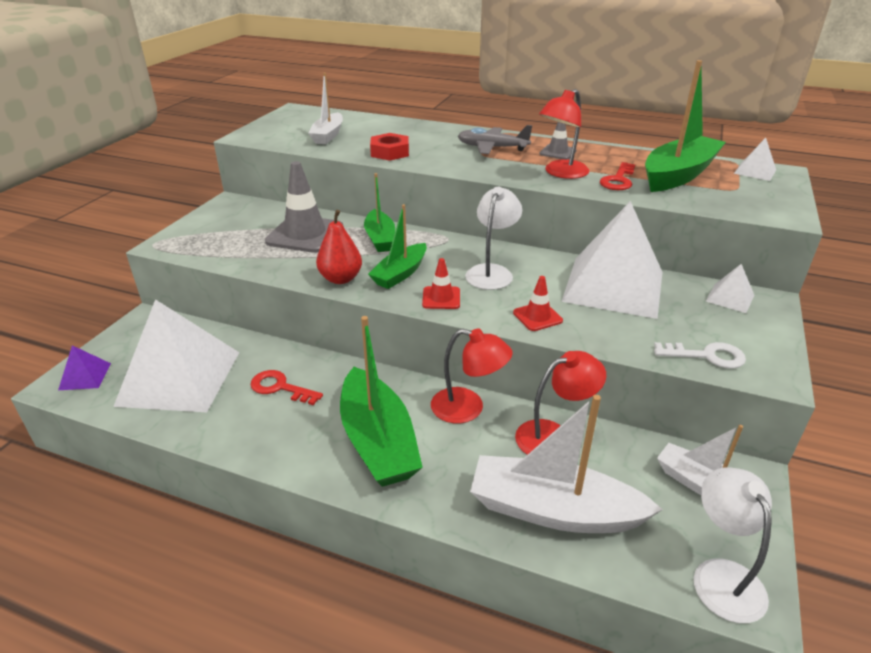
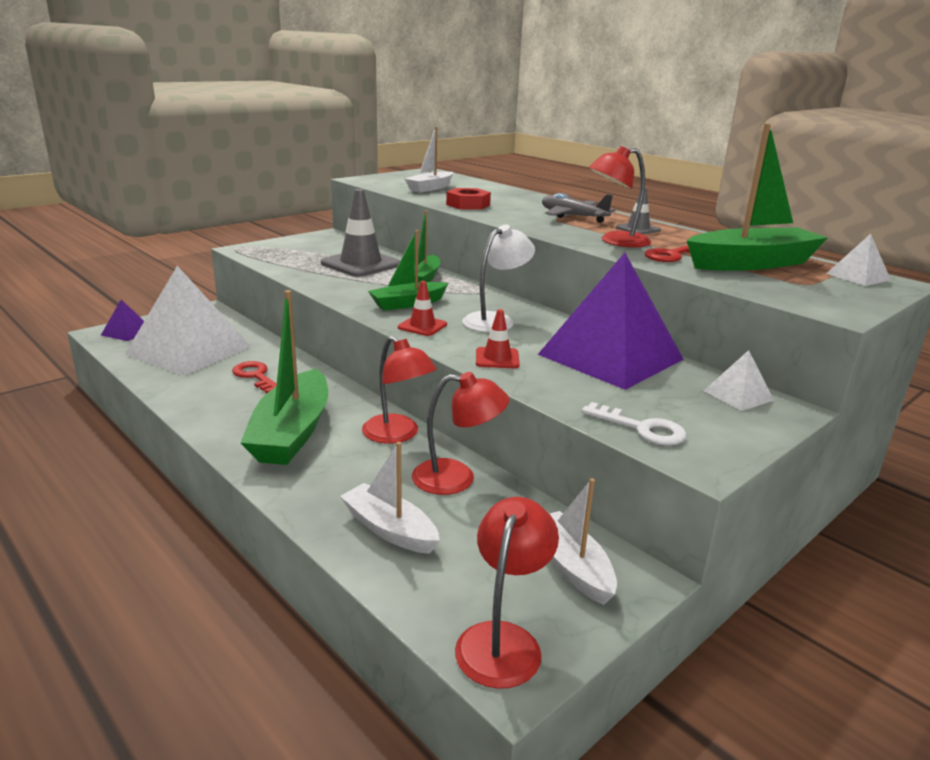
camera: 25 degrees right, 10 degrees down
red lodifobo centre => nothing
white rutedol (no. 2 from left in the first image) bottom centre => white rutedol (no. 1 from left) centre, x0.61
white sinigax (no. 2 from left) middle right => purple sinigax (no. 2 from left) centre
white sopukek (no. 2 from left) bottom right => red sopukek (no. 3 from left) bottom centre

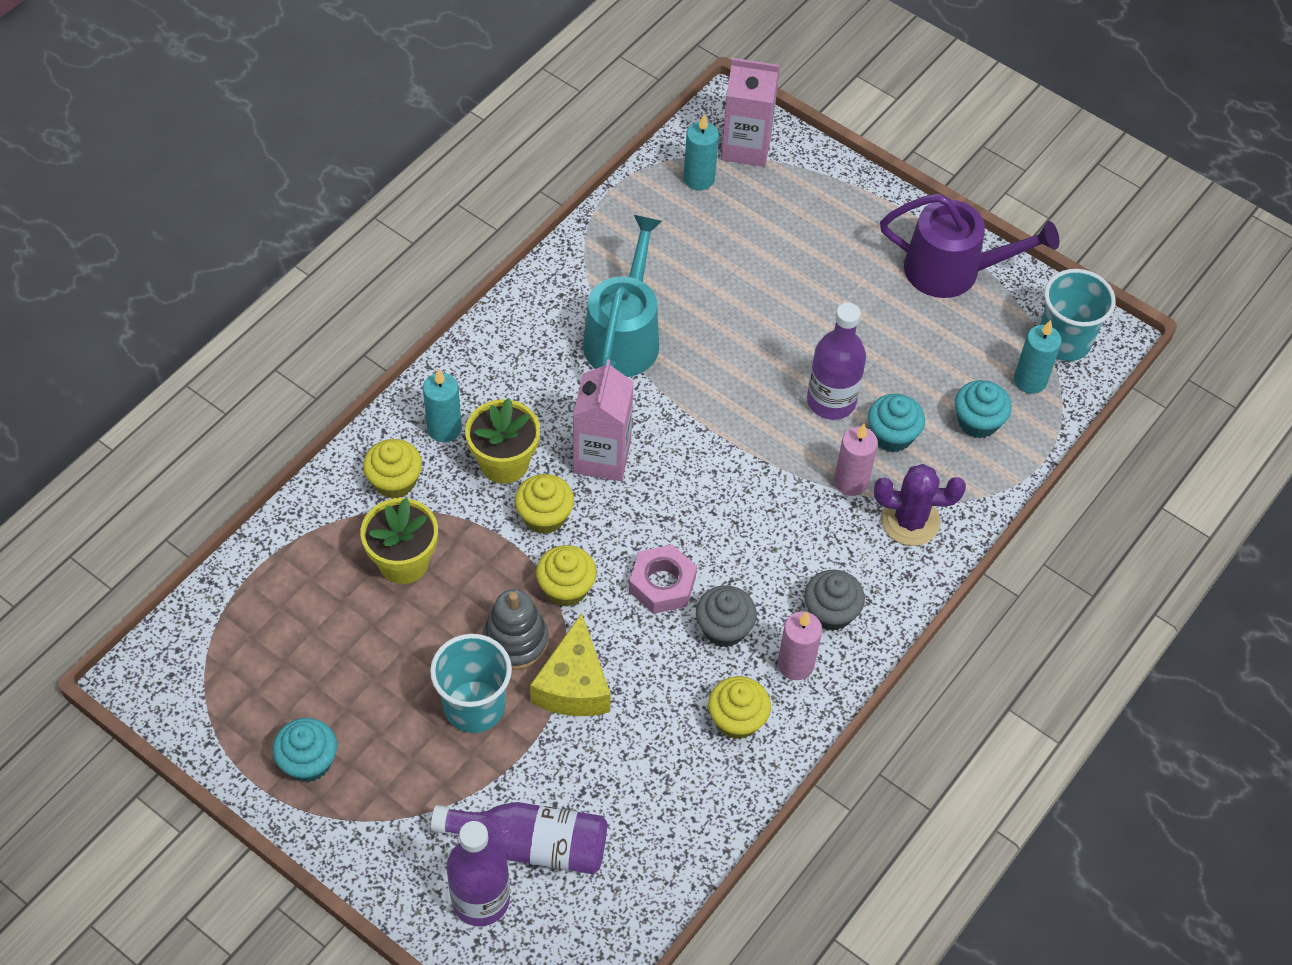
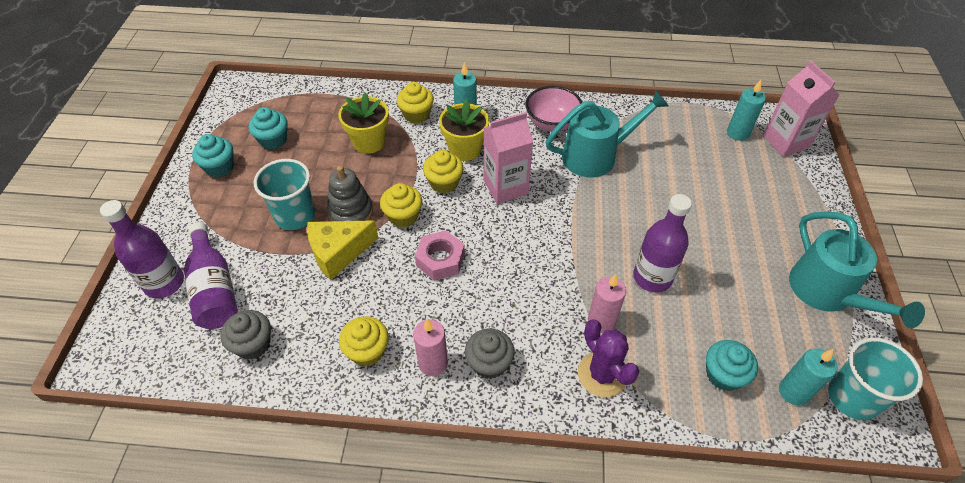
camera: 60 degrees right, 5 degrees down
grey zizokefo (no. 1 from left) centre => grey zizokefo (no. 1 from left) bottom left, relocated
turquoise zizokefo (no. 2 from left) middle right => turquoise zizokefo (no. 2 from left) top left, relocated
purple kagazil top right => turquoise kagazil (no. 2 from left) middle right
nothing => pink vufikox top centre

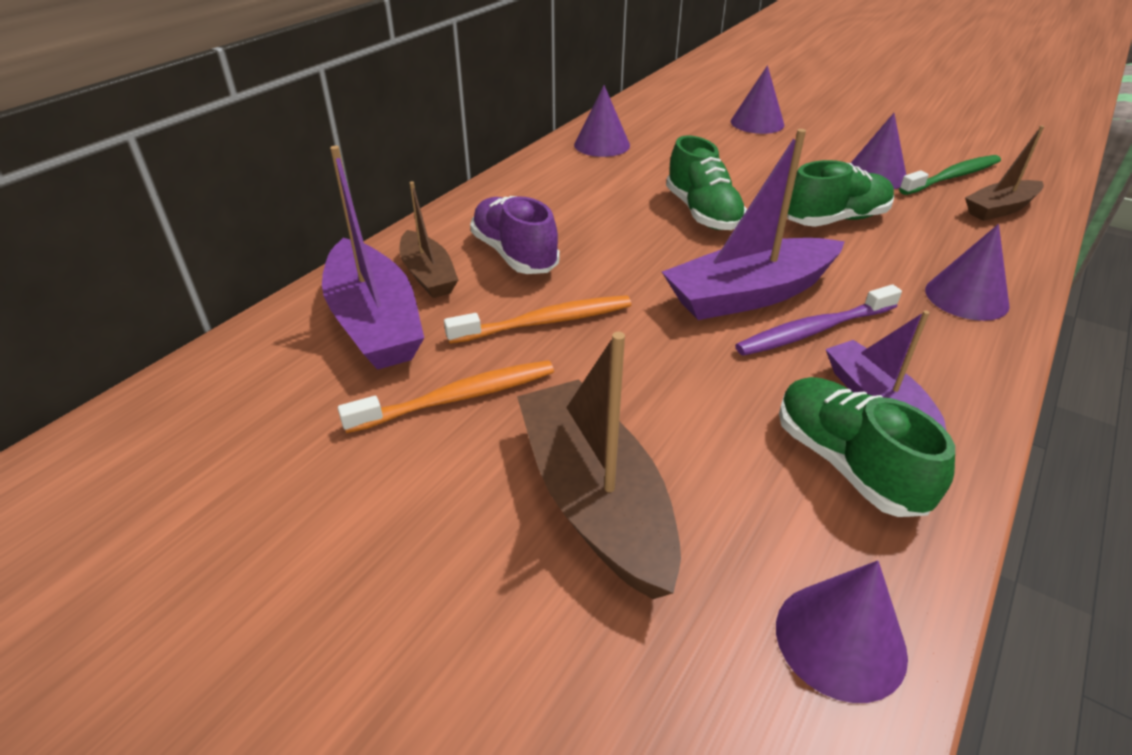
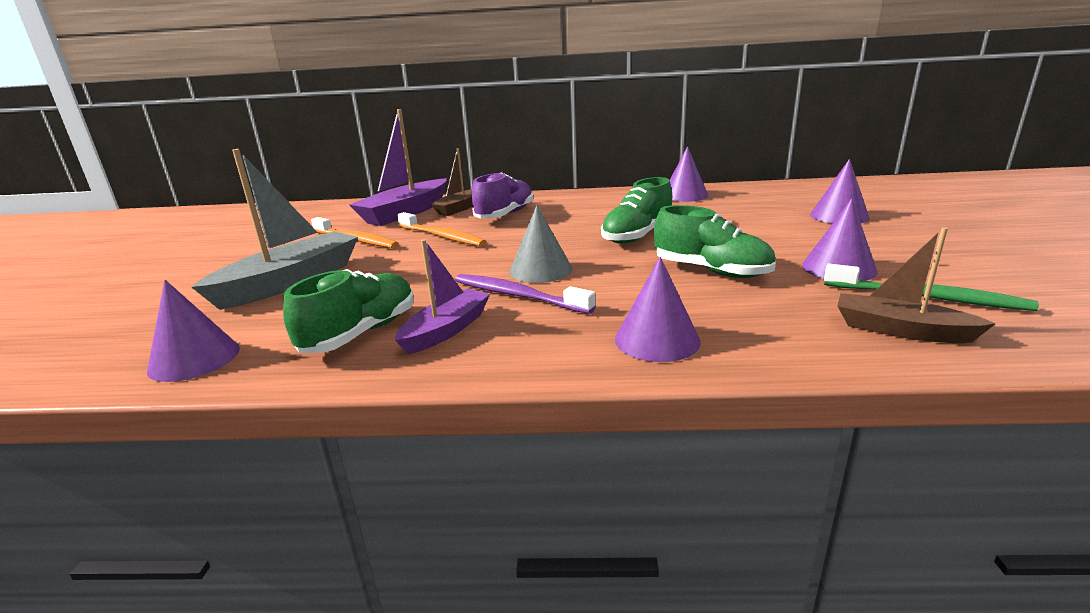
camera: 60 degrees right, 15 degrees down
brown rutedol (no. 2 from left) centre => grey rutedol middle left
purple rutedol (no. 2 from left) top centre => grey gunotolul centre

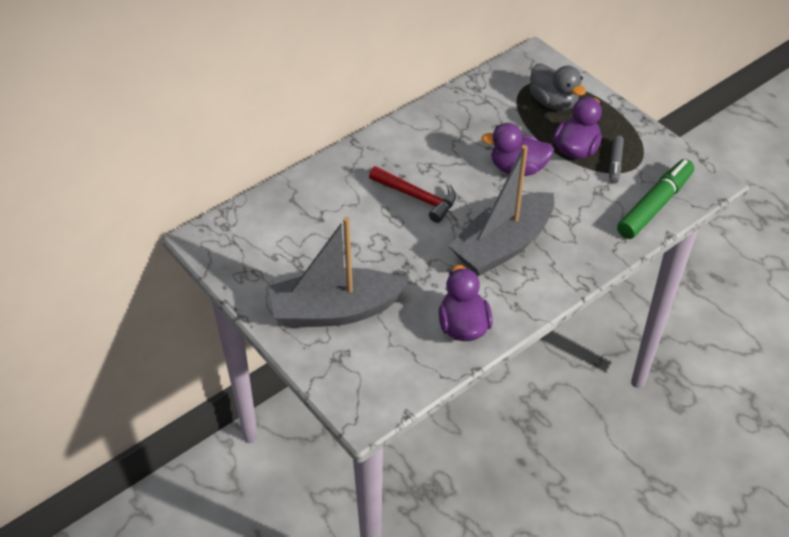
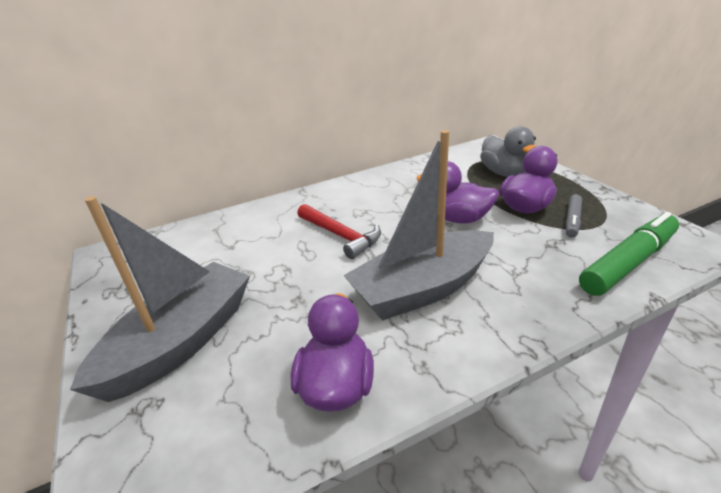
camera: 15 degrees right, 15 degrees down
grey rutedol (no. 1 from left) centre => grey rutedol (no. 1 from left) middle left, 120 degrees clockwise

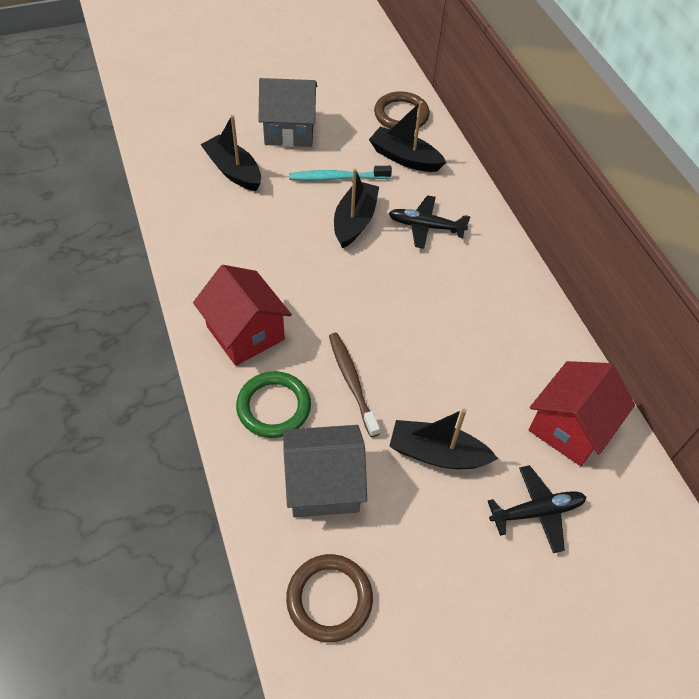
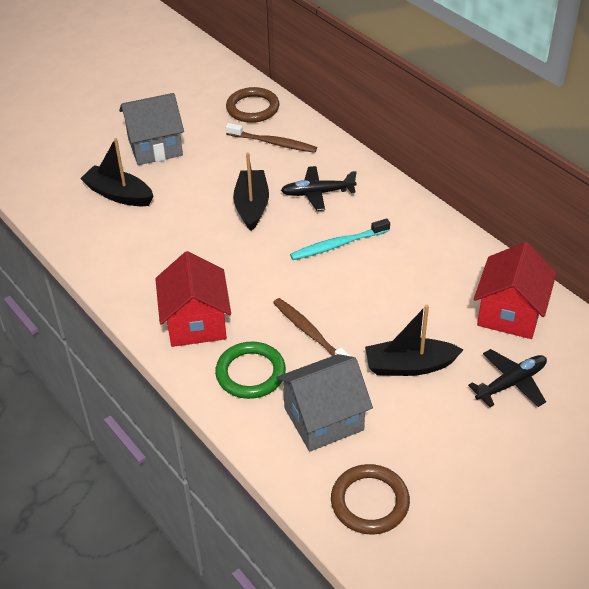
camera: 15 degrees left, 10 degrees down
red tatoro (no. 1 from left) centre => red tatoro (no. 1 from left) middle left, 45 degrees clockwise
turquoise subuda top centre => turquoise subuda centre, relocated
black rutedol (no. 3 from left) top centre => brown subuda (no. 1 from left) top centre

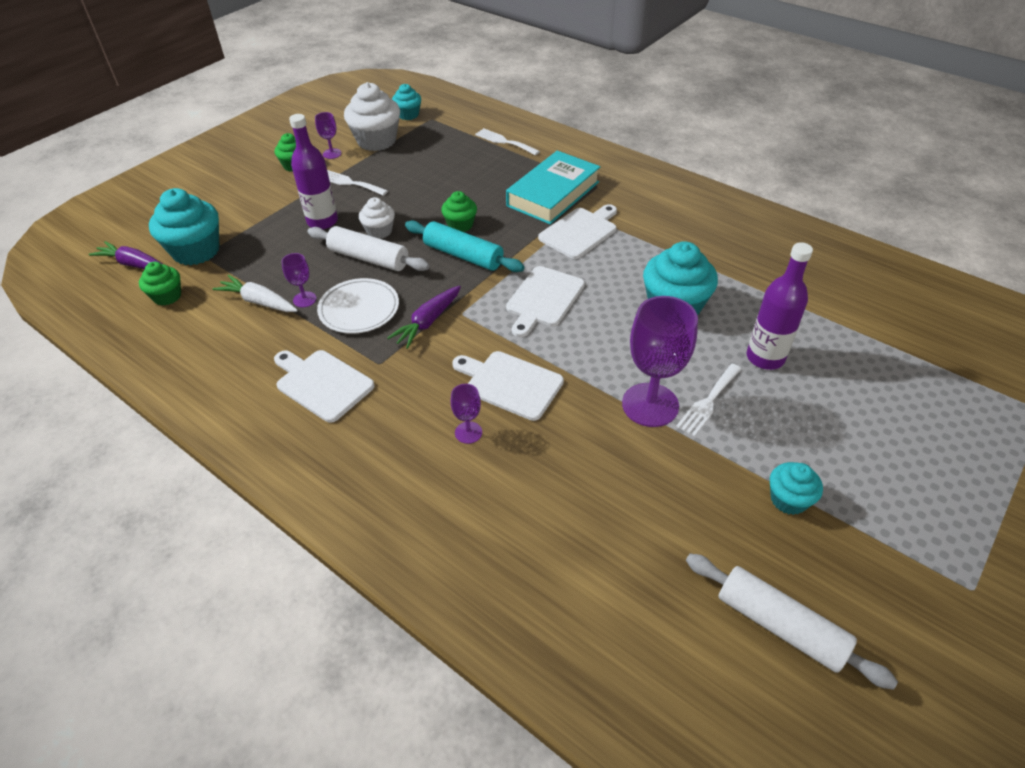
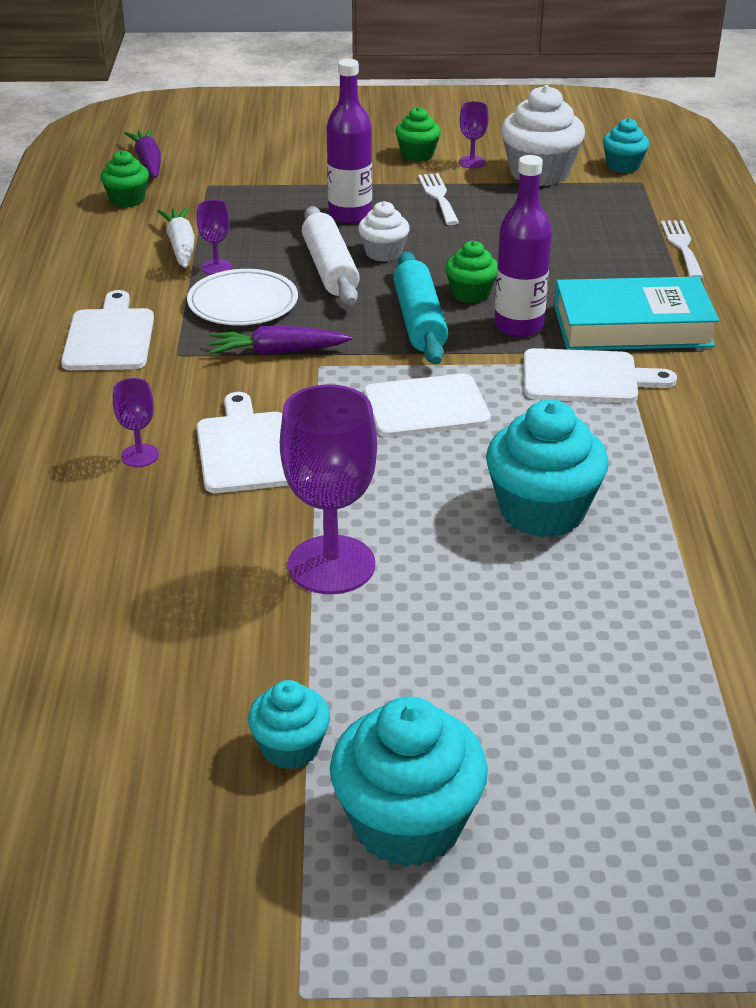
camera: 50 degrees right, 10 degrees down
turquoise zizokefo (no. 1 from left in the first image) top left => turquoise zizokefo (no. 2 from left) bottom centre, relocated
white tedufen (no. 3 from left) middle right => nothing
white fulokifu (no. 2 from left) bottom right => nothing
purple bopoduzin (no. 2 from left) middle right => purple bopoduzin (no. 2 from left) top right, relocated

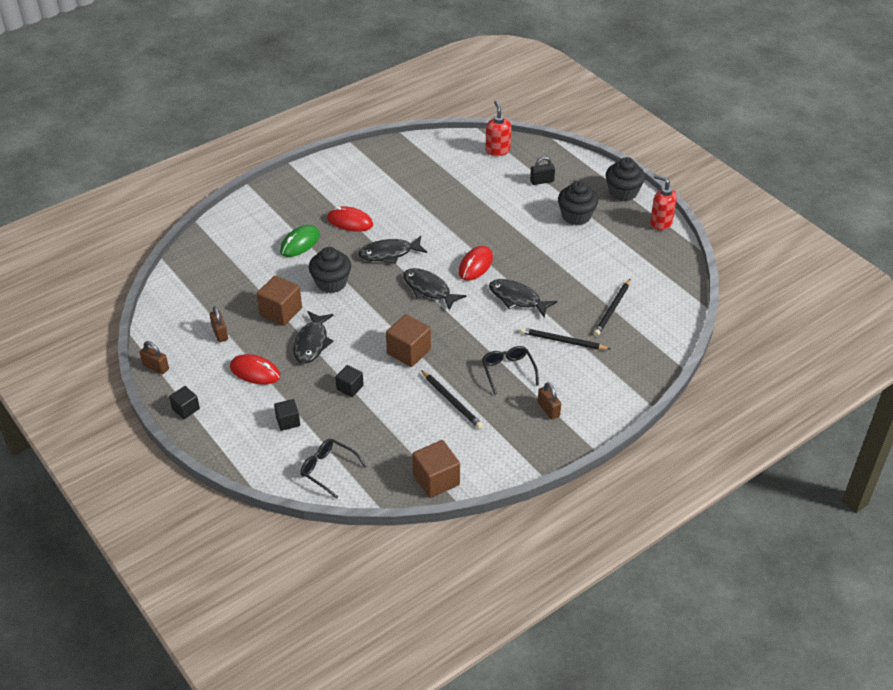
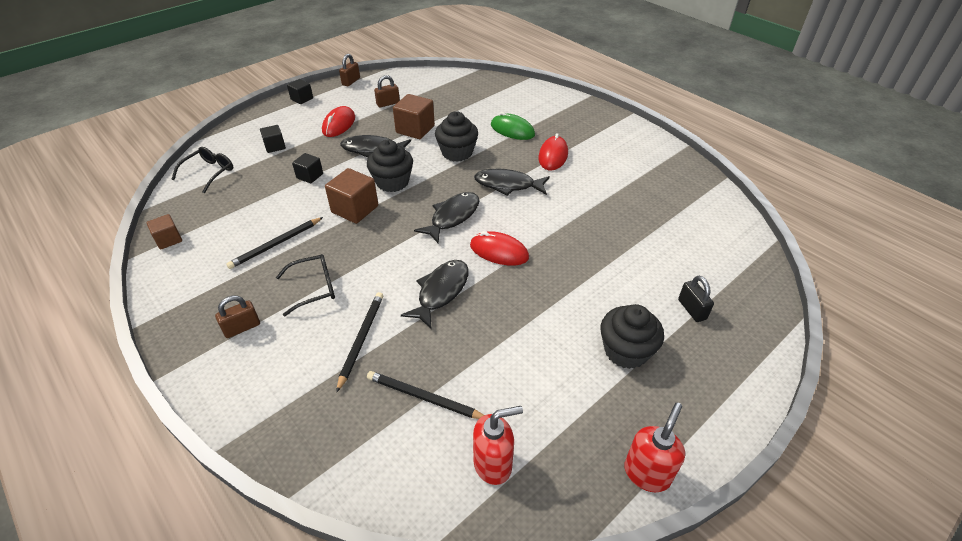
camera: 85 degrees right, 0 degrees up
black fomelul (no. 2 from left in the first image) centre => black fomelul (no. 4 from left) centre, 60 degrees counterclockwise
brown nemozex (no. 3 from left in the first image) bottom centre => brown nemozex (no. 1 from left) middle left, x0.60
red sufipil (no. 1 from left) top centre => red sufipil (no. 1 from left) bottom centre, relocated
black zizokefo (no. 3 from left in the first image) top right => black zizokefo (no. 1 from left) top centre, relocated

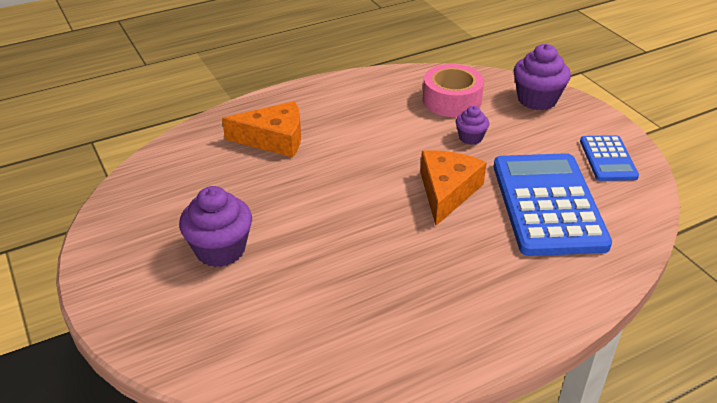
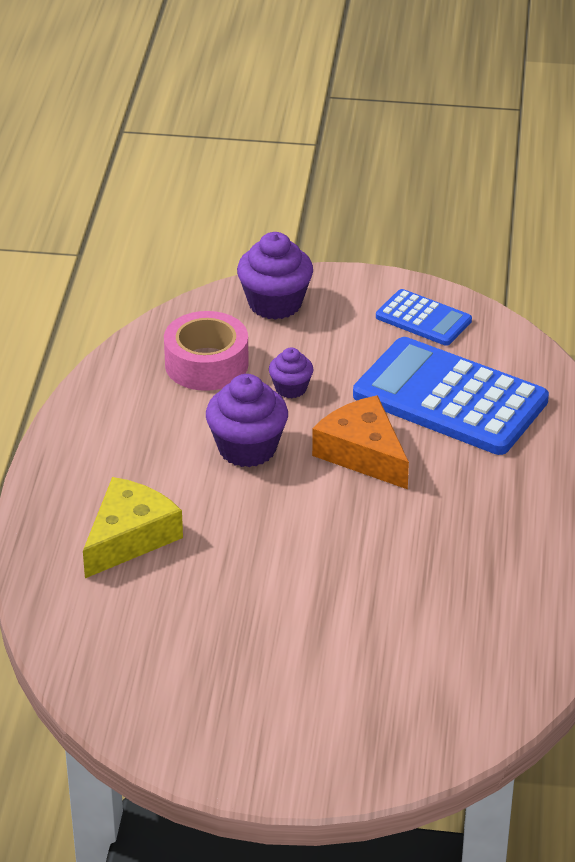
camera: 55 degrees left, 0 degrees up
purple zizokefo (no. 1 from left) middle left => purple zizokefo (no. 1 from left) centre, relocated
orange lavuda (no. 1 from left) top centre => yellow lavuda middle left

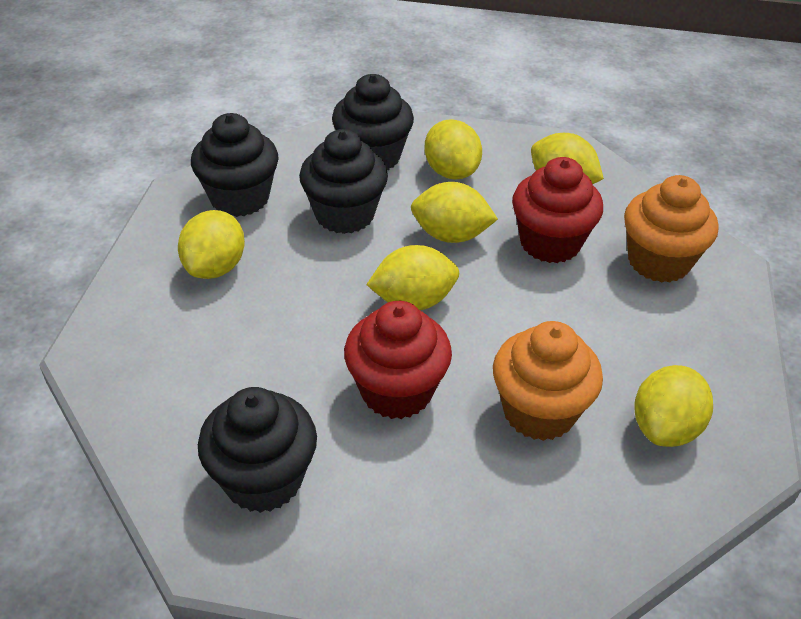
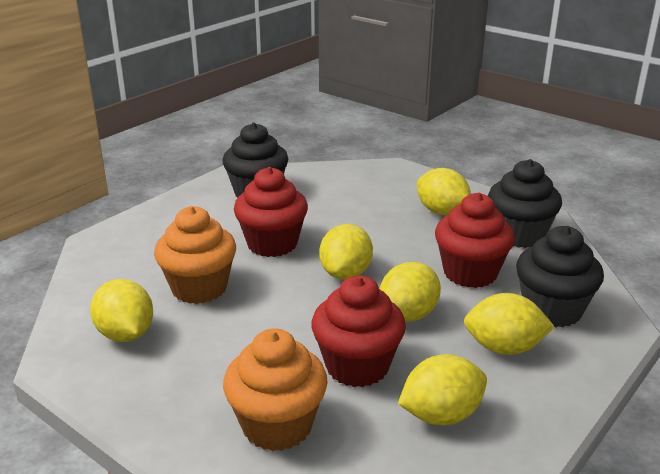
camera: 120 degrees right, 15 degrees down
black zizokefo (no. 3 from left) top centre => red zizokefo (no. 3 from left) middle right

